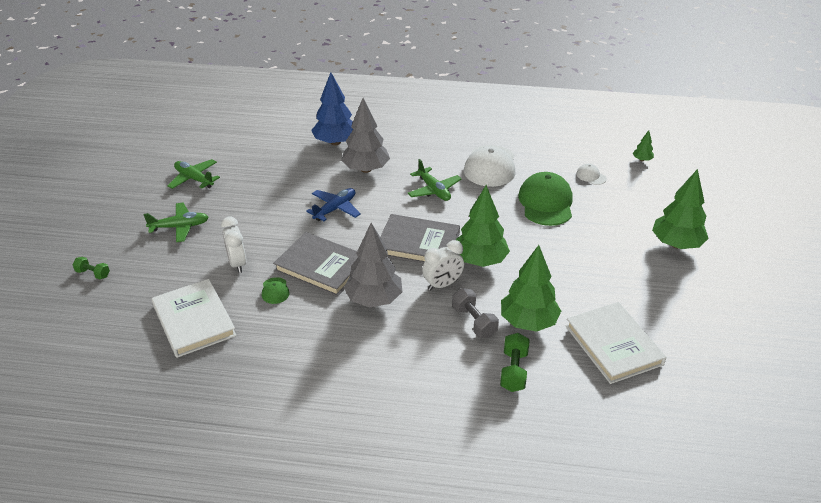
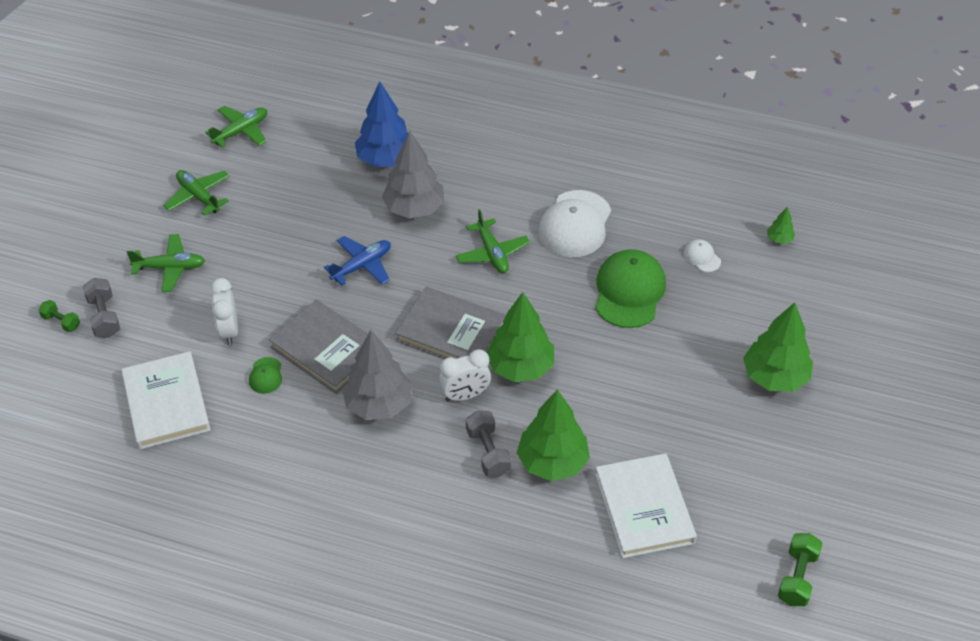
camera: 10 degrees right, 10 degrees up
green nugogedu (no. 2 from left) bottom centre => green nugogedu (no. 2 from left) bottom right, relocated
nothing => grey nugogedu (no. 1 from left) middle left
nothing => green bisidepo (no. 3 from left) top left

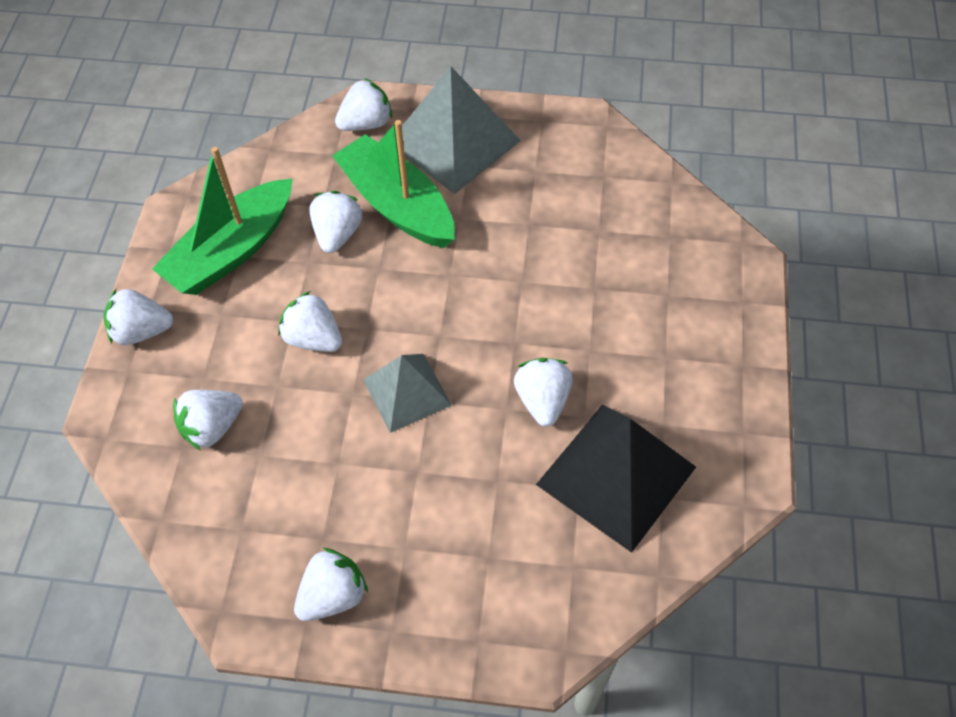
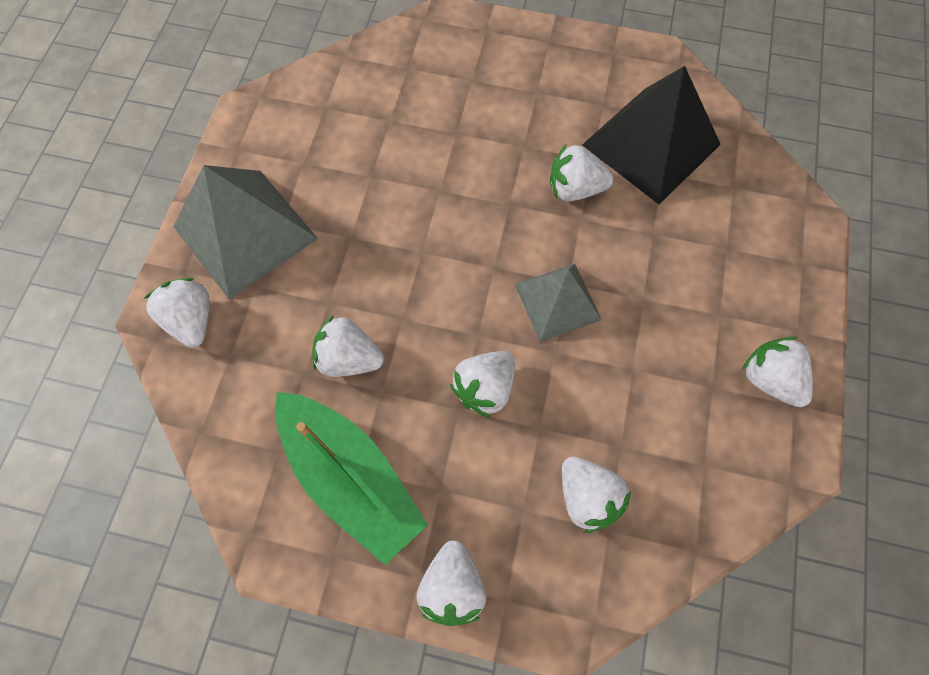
camera: 85 degrees left, 10 degrees up
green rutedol (no. 2 from left) top centre => nothing

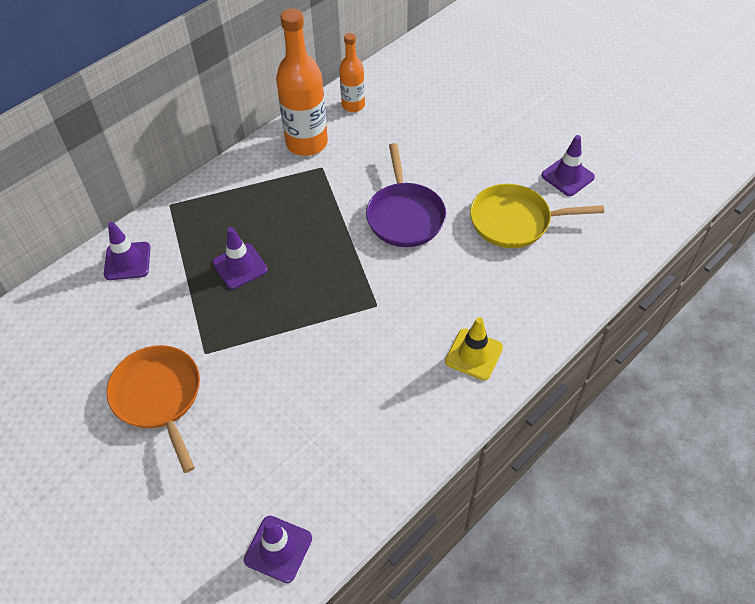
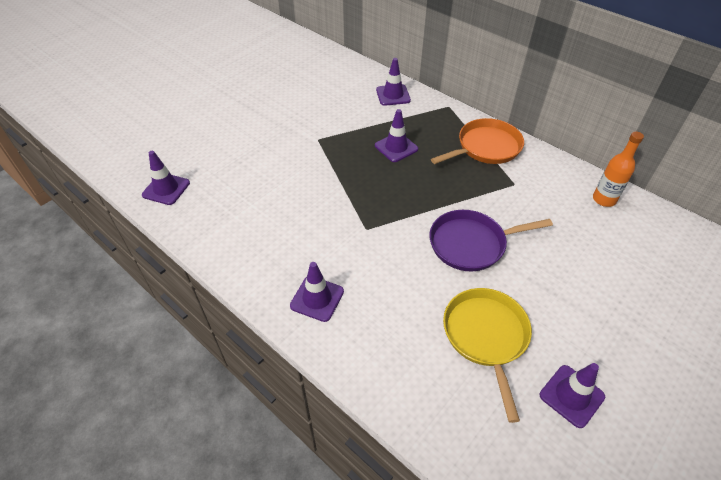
camera: 85 degrees right, 5 degrees down
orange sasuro bottom left => orange sasuro top centre, relocated
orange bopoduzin (no. 1 from left) top centre => nothing
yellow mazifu centre => purple mazifu (no. 2 from left) centre

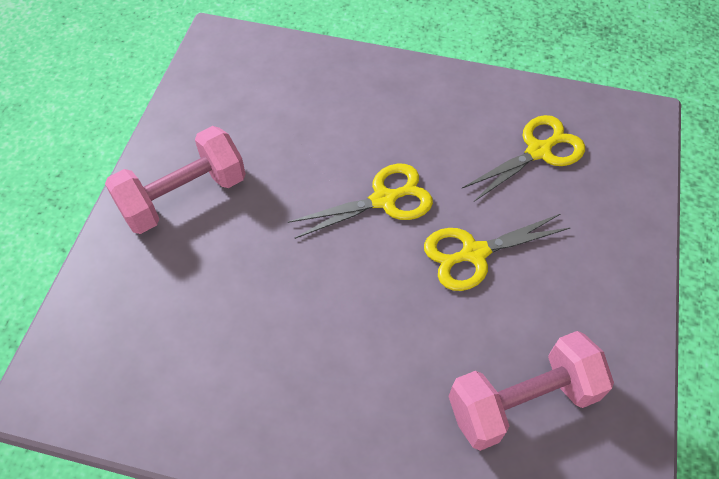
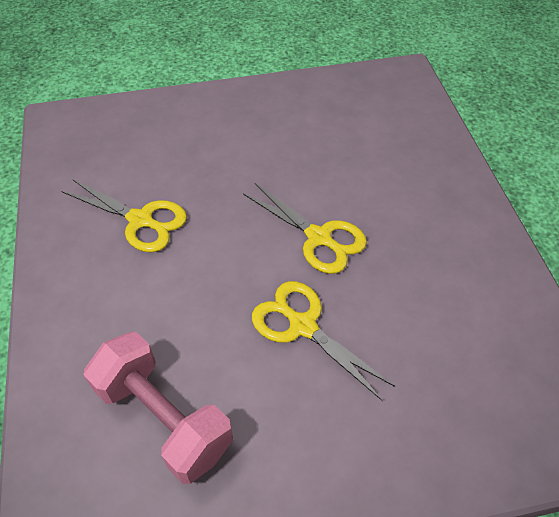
camera: 65 degrees right, 5 degrees down
pink nugogedu (no. 1 from left) middle left => nothing
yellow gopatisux (no. 3 from left in the first image) top right => yellow gopatisux (no. 1 from left) middle left, relocated

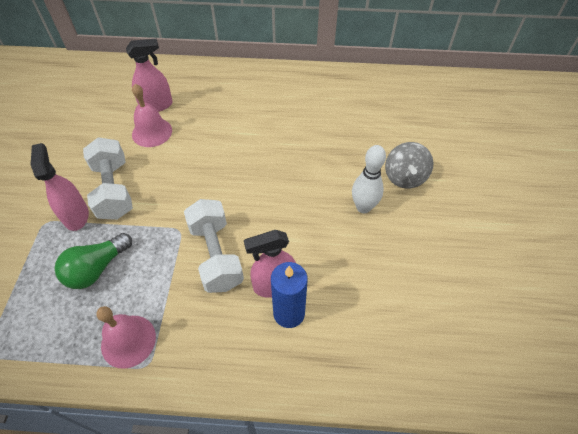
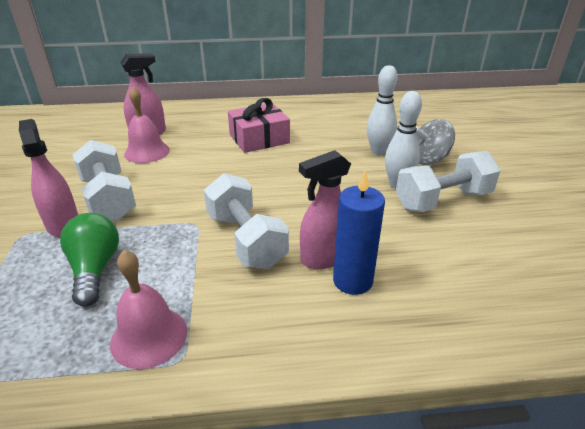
camera: 10 degrees left, 20 degrees down
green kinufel middle left, 135 degrees clockwise
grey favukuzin middle right => grey favukuzin top right, 75 degrees clockwise
nothing => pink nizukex top centre
nothing => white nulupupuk (no. 1 from left) top centre
nothing => white nugogedu (no. 3 from left) middle right

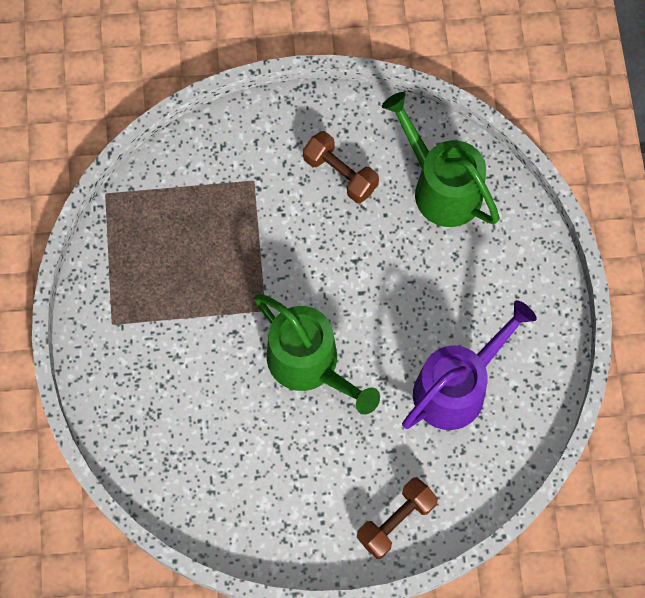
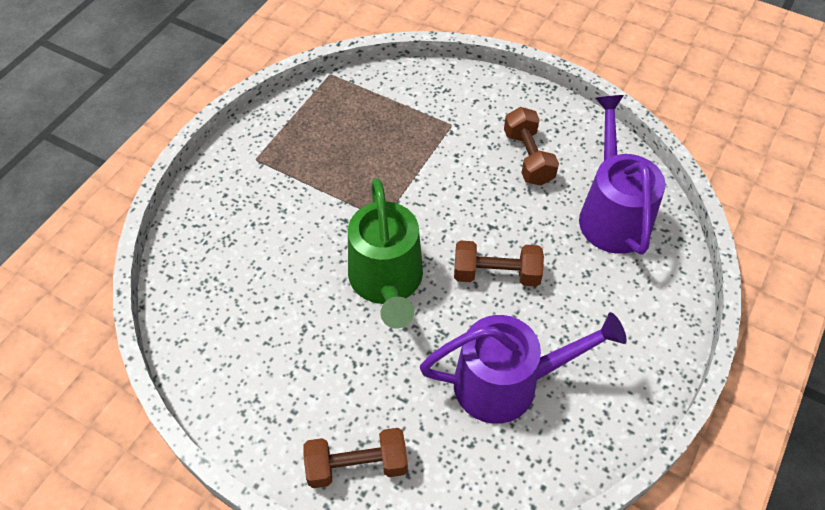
camera: 35 degrees right, 15 degrees down
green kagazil (no. 2 from left) top right => purple kagazil (no. 2 from left) middle right
nothing => brown nugogedu (no. 2 from left) centre

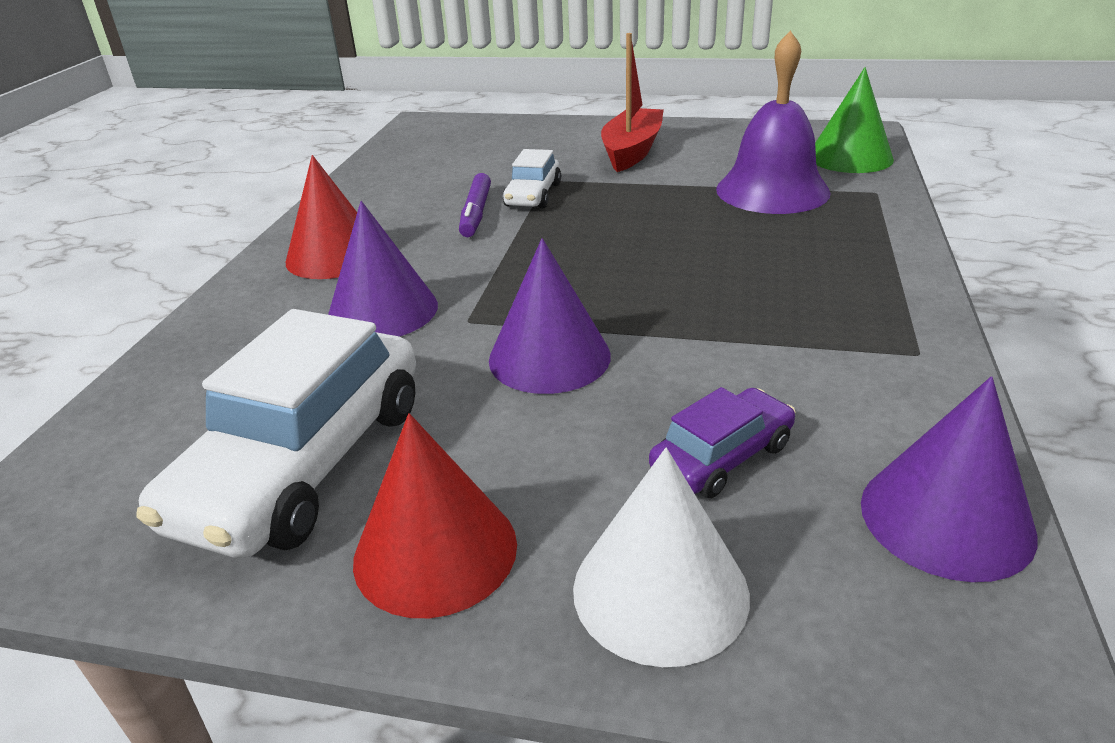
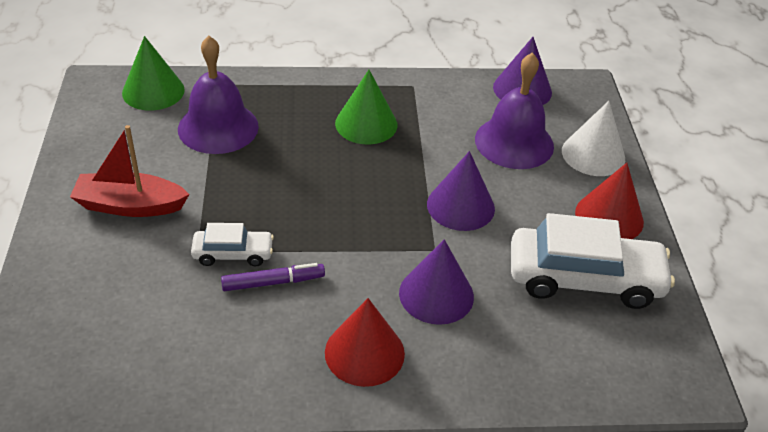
camera: 110 degrees left, 10 degrees up
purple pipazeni centre => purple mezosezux (no. 2 from left) top right
nothing => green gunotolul (no. 2 from left) top centre

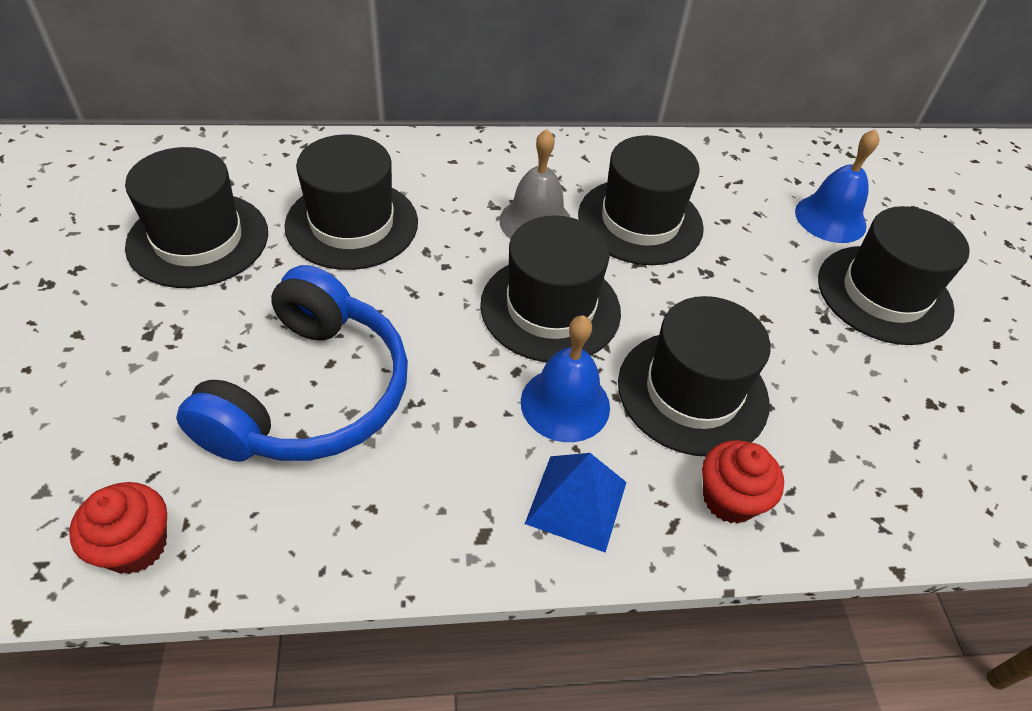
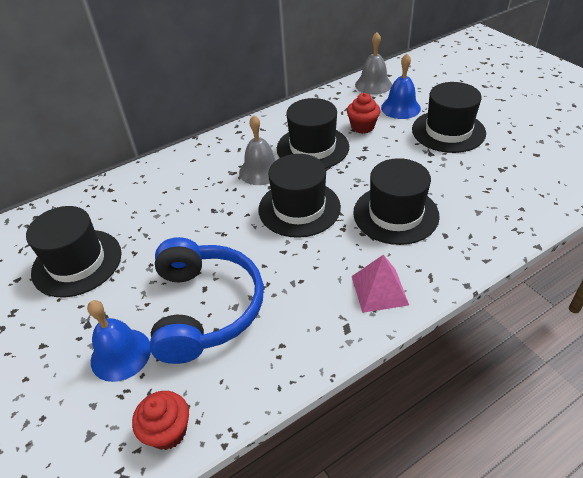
camera: 20 degrees left, 5 degrees down
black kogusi (no. 2 from left) top centre => nothing
blue mezosezux (no. 1 from left) centre => blue mezosezux (no. 1 from left) bottom left, relocated
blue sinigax bottom centre => pink sinigax centre
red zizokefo (no. 2 from left) bottom right => red zizokefo (no. 2 from left) top centre, relocated
nothing => grey mezosezux (no. 2 from left) top centre

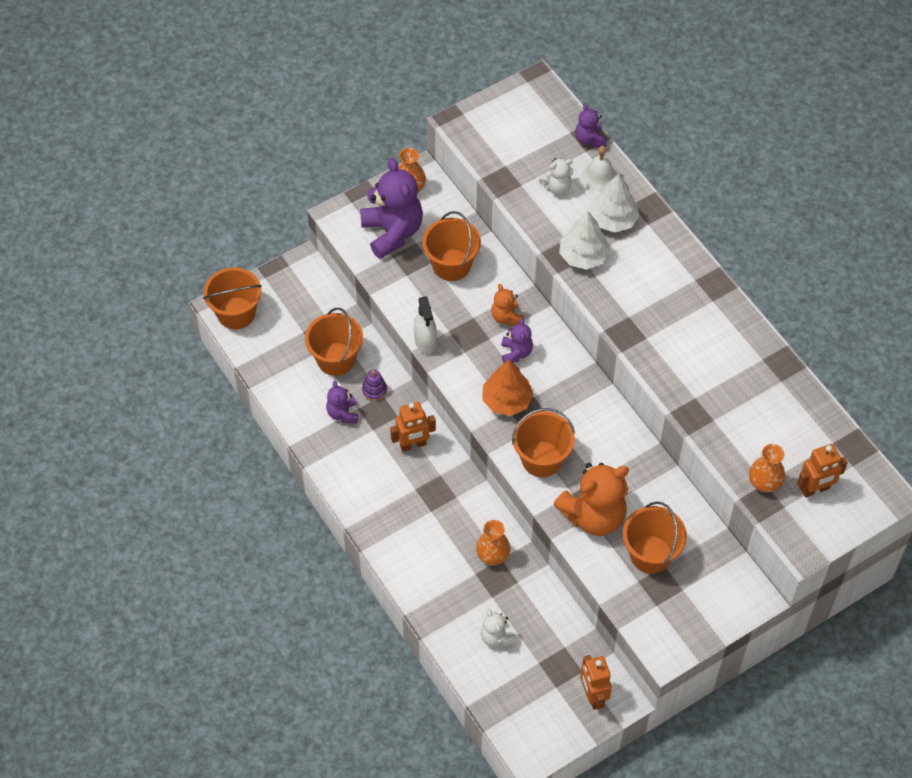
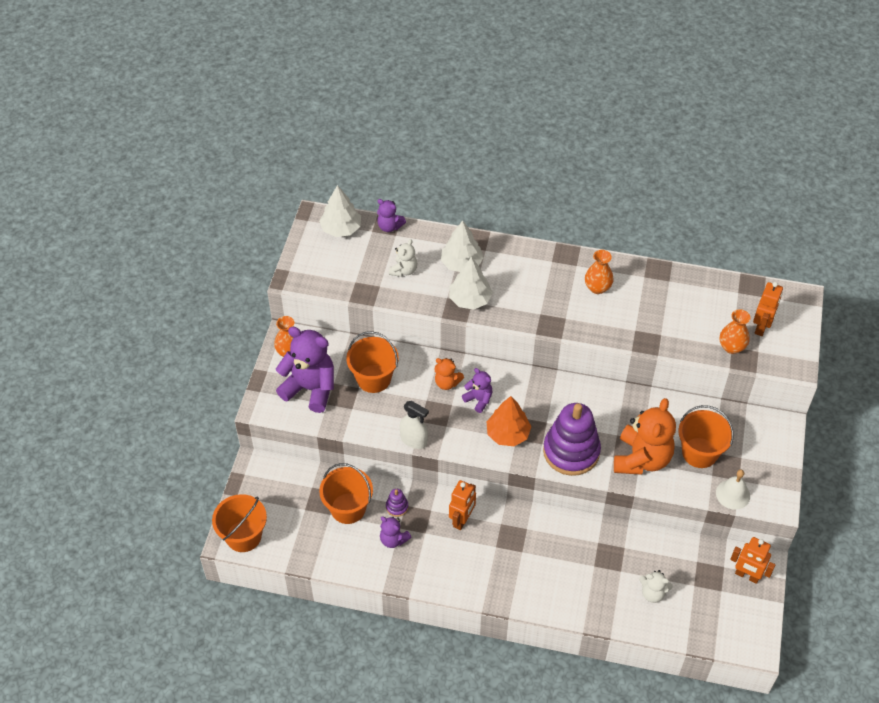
camera: 45 degrees left, 5 degrees down
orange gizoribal (no. 2 from left) bottom centre => orange gizoribal (no. 2 from left) middle right, relocated
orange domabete (no. 4 from left) centre => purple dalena (no. 2 from left) centre
white mezosezux top centre => white mezosezux bottom right, relocated
nothing => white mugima (no. 1 from left) top centre

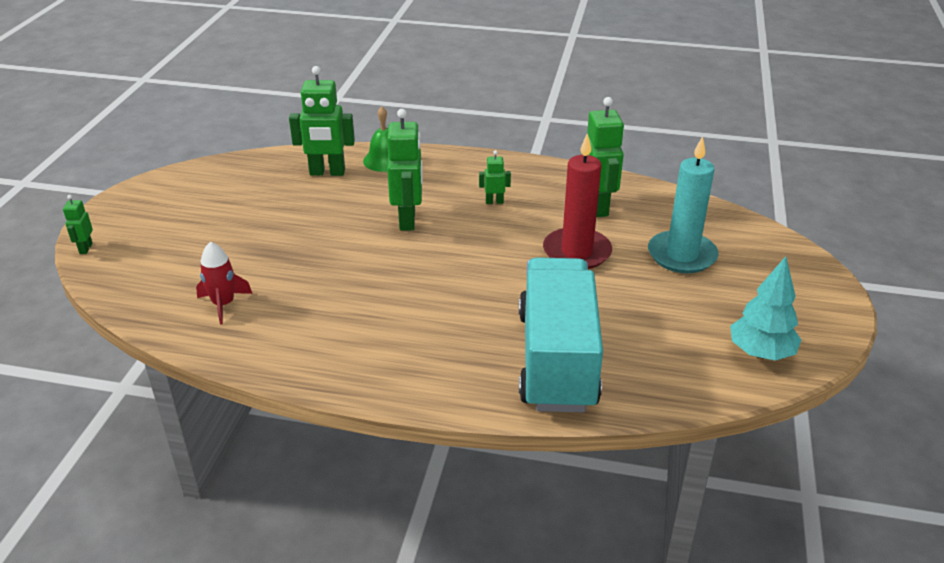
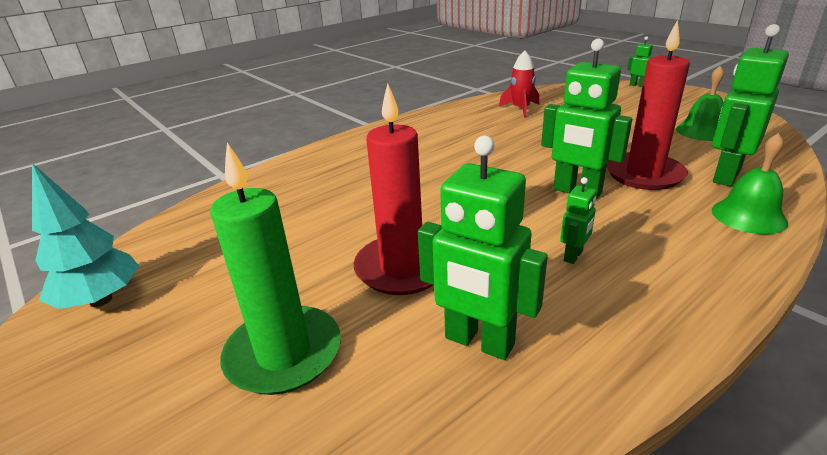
camera: 130 degrees right, 5 degrees down
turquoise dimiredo centre => nothing
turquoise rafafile middle right => green rafafile middle left
nothing => red rafafile (no. 2 from left) top right
nothing => green mezosezux (no. 1 from left) top right

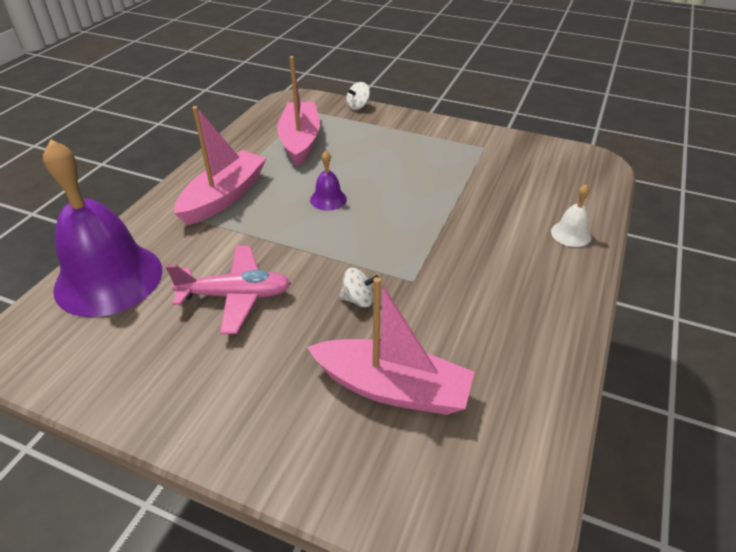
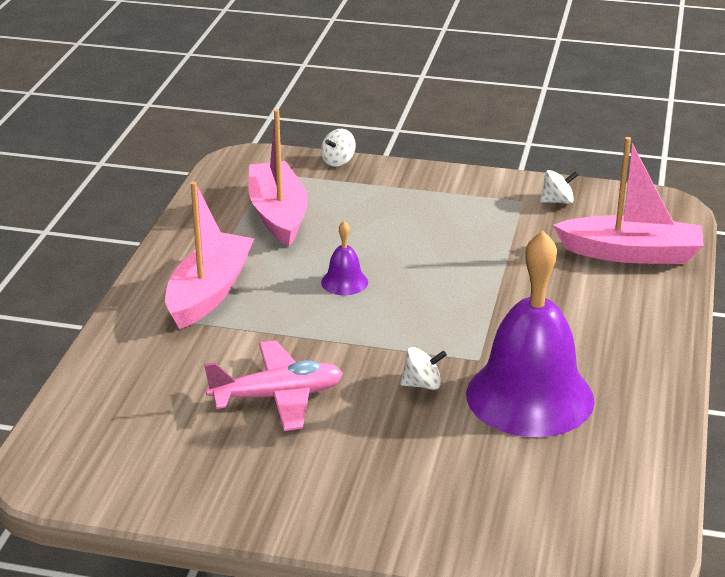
camera: 10 degrees left, 10 degrees down
purple mezosezux (no. 1 from left in the first image) middle left => purple mezosezux (no. 2 from left) middle right, relocated
pink rutedol (no. 3 from left) centre => pink rutedol (no. 3 from left) middle right, relocated
white mezosezux middle right => nothing
nothing => white favukuzin (no. 3 from left) top right

